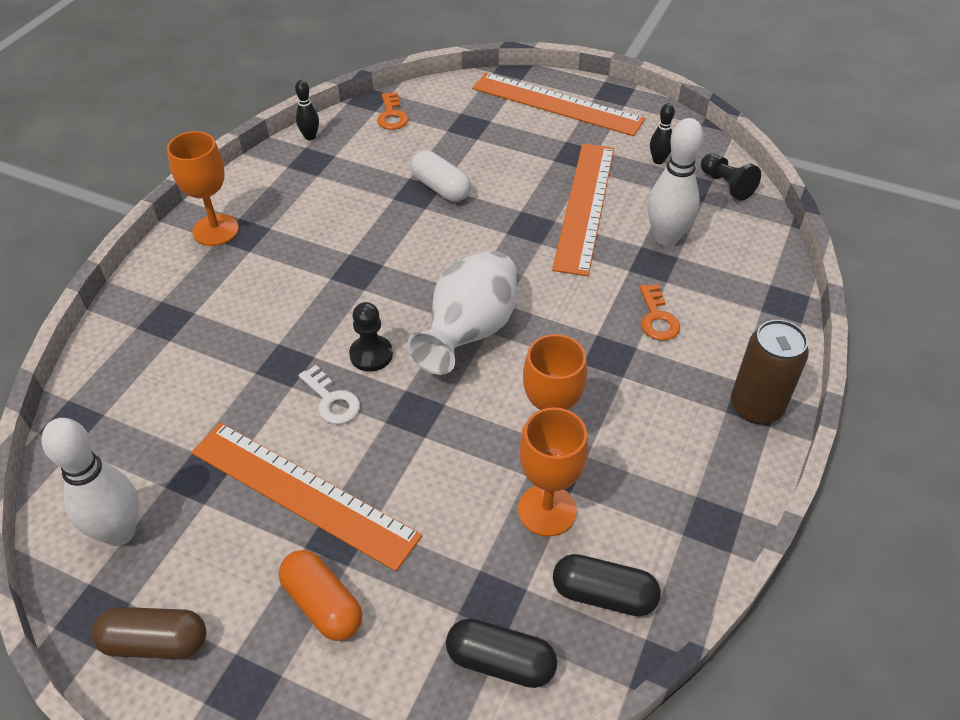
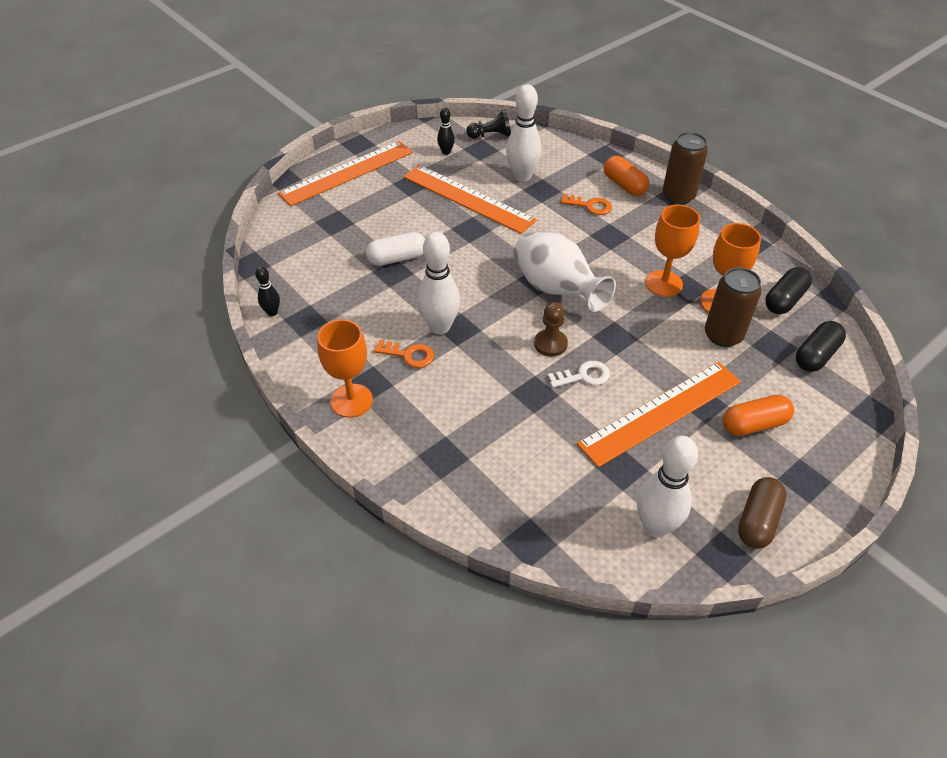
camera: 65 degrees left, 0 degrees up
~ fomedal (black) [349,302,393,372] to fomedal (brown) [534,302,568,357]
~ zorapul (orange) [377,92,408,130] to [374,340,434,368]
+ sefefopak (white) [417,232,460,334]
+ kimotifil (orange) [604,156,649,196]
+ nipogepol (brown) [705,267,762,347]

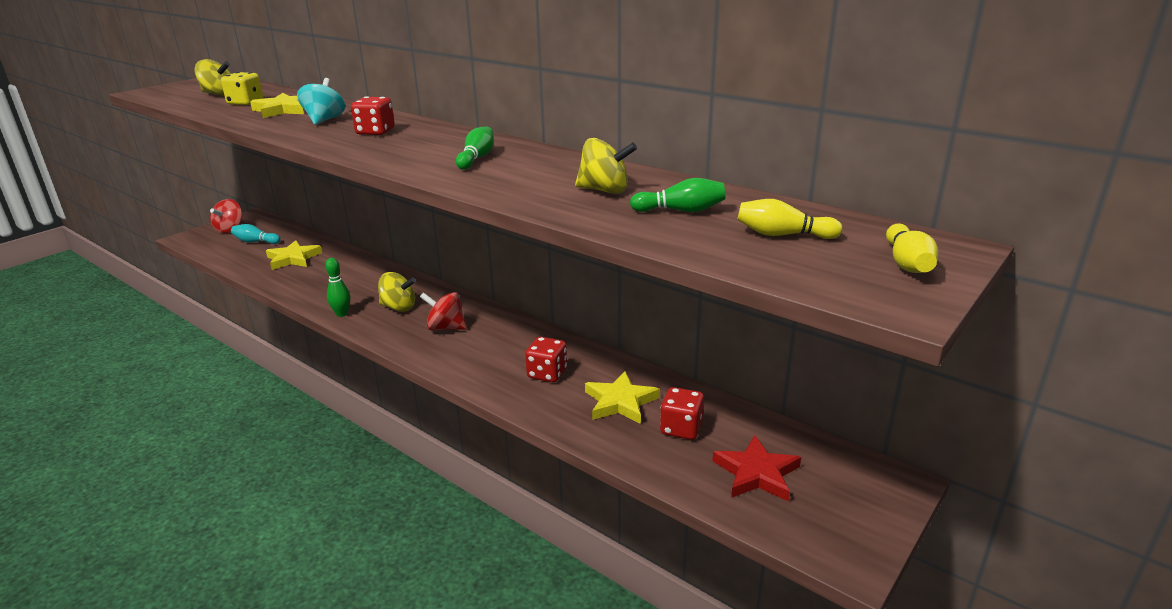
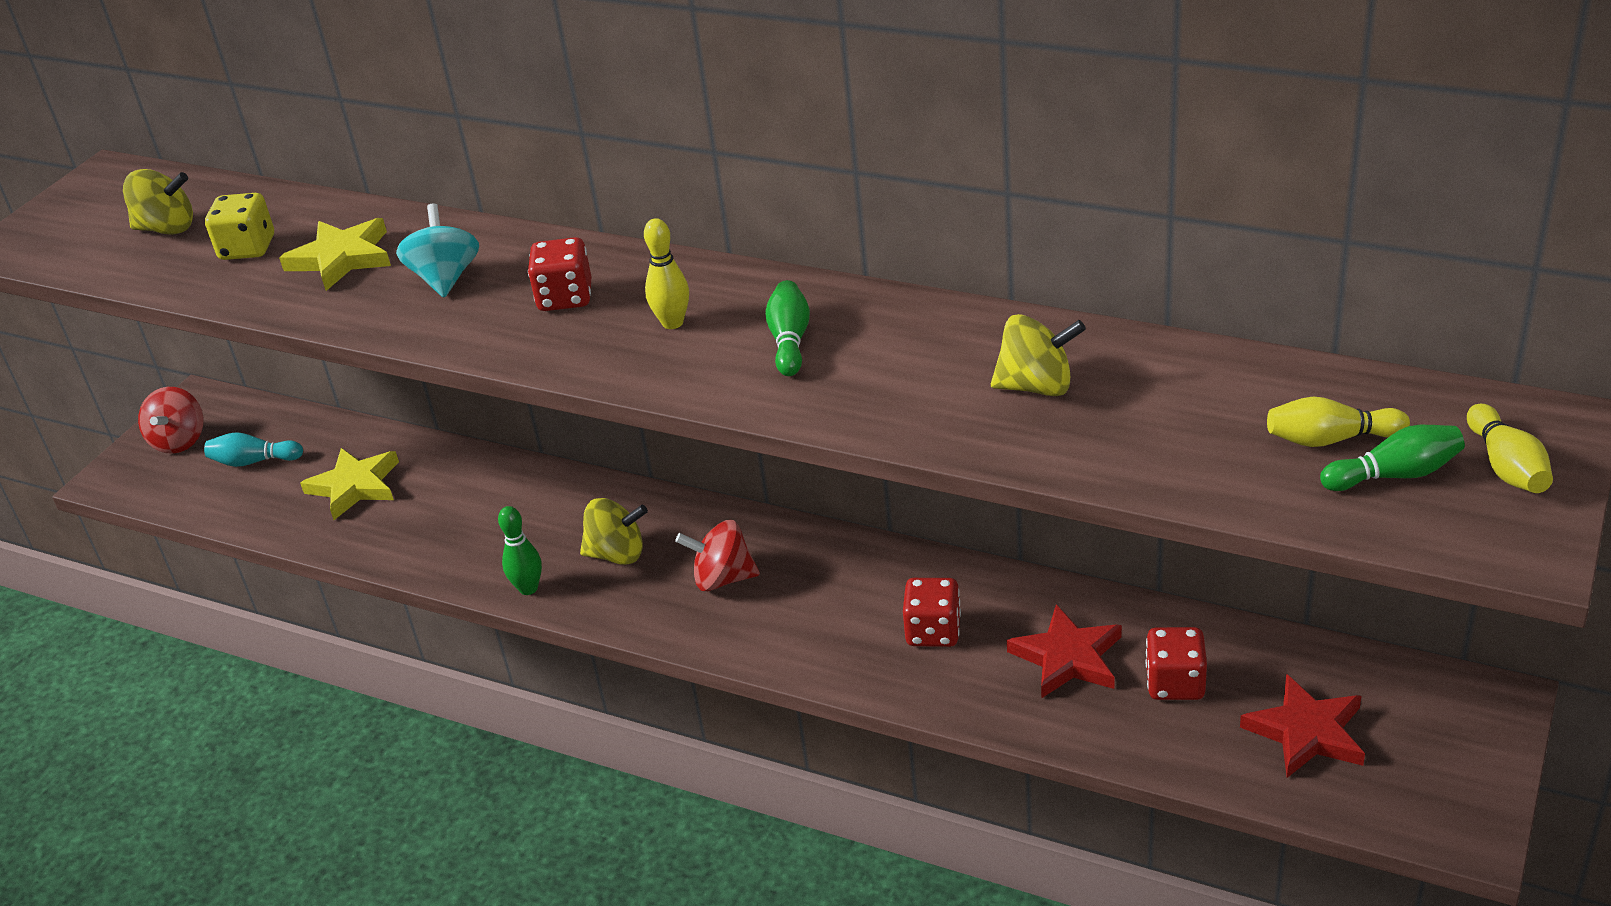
camera: 10 degrees left, 10 degrees up
~ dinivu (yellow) [585,371,660,424] to dinivu (red) [1007,604,1122,699]
~ sefefopak (green) [630,178,725,212] to [1320,425,1465,491]
+ sefefopak (yellow) [644,218,689,329]

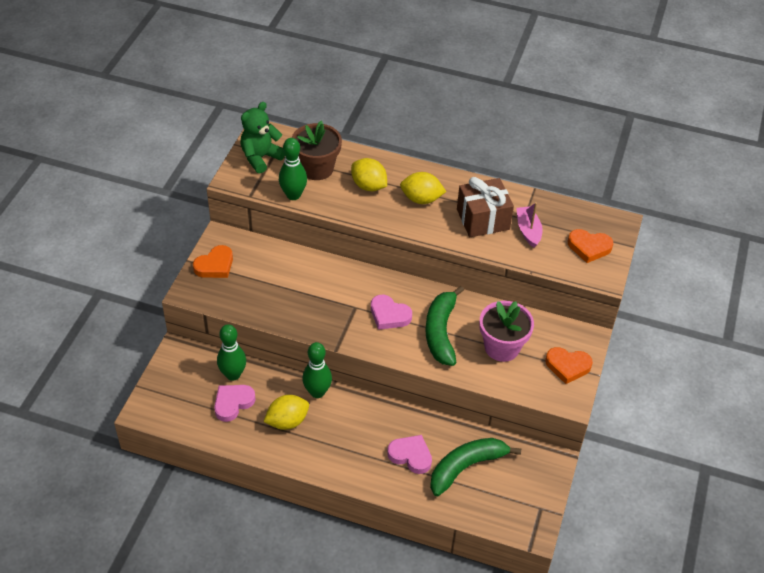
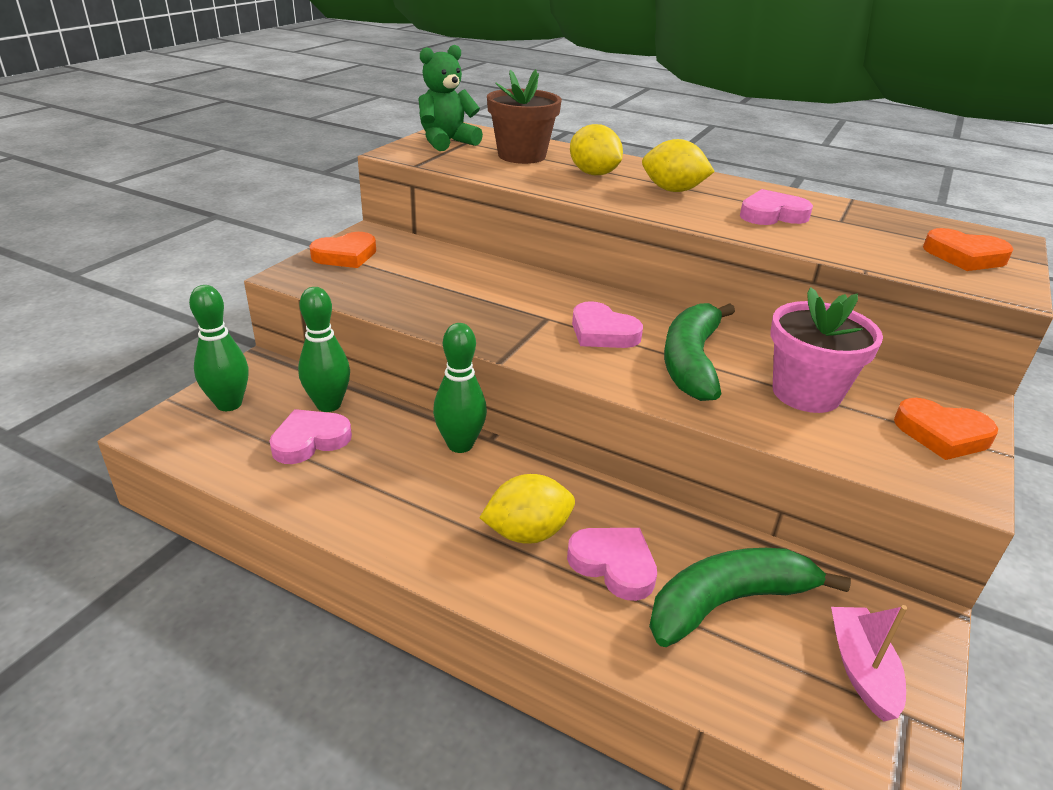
camera: 10 degrees right, 15 degrees down
~ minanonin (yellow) [263,395,309,430] to [480,474,575,544]
~ sefefopak (green) [279,138,307,200] to [189,285,249,411]
~ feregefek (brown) [457,177,514,237] to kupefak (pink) [740,189,813,225]
~ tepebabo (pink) [516,202,542,248] to [831,605,908,722]

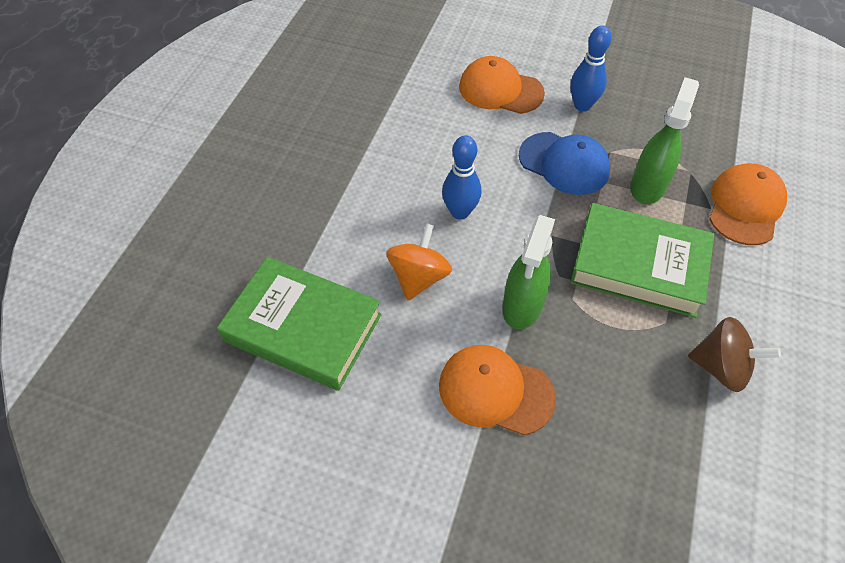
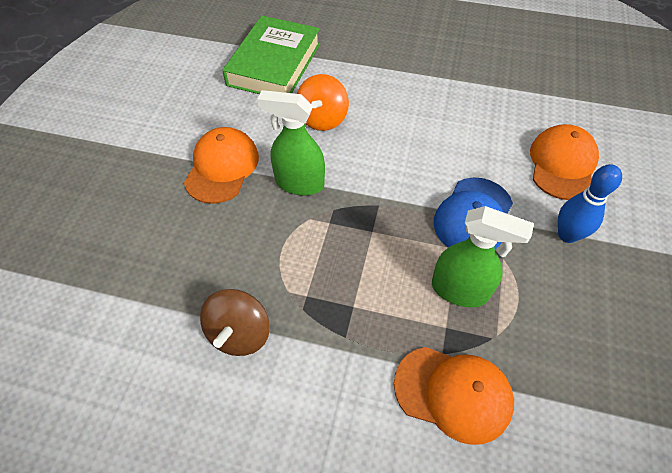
camera: 85 degrees right, 0 degrees up
~ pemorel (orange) [386,223,452,300] = [297,74,349,131] 90 degrees clockwise
- sefefopak (blue) [442,135,481,220]
- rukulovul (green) [570,203,714,318]

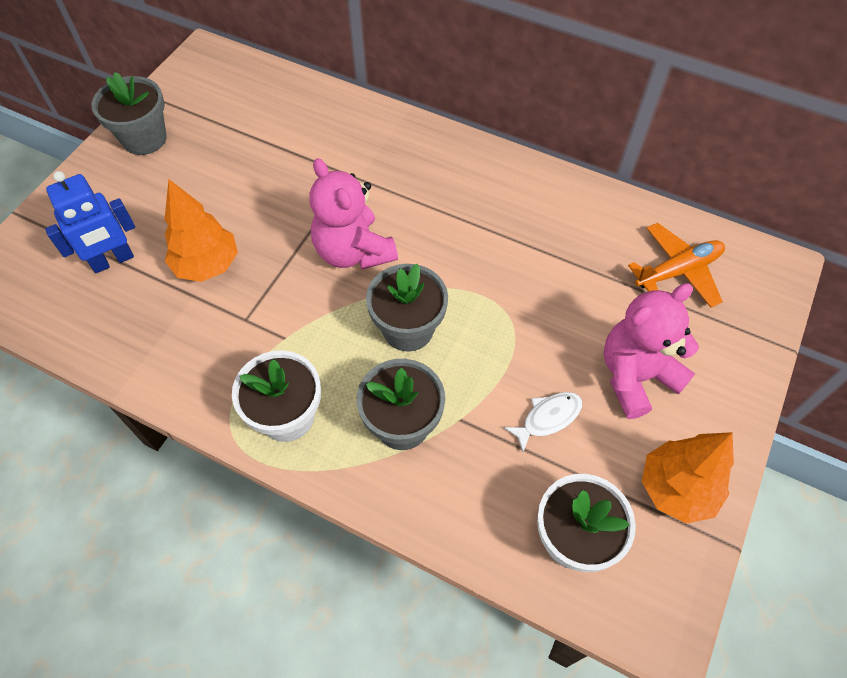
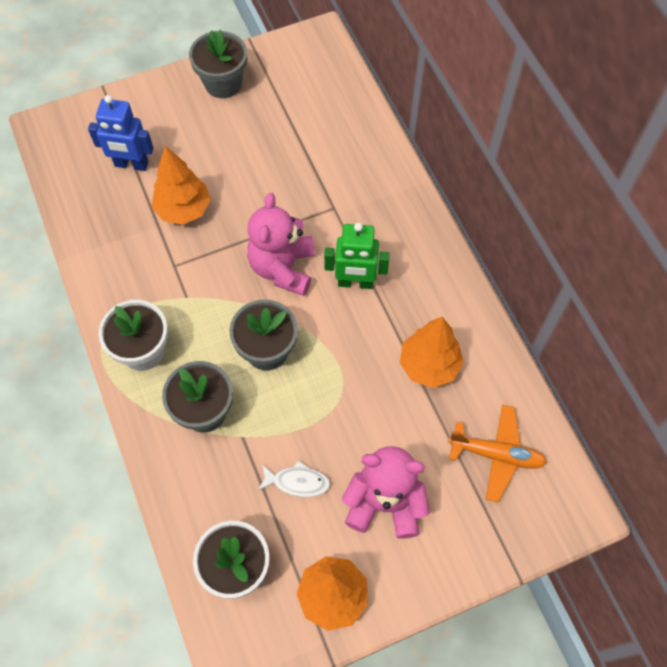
camera: 40 degrees right, 5 degrees up
+ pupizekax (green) [324,223,390,289]
+ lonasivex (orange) [400,317,464,388]

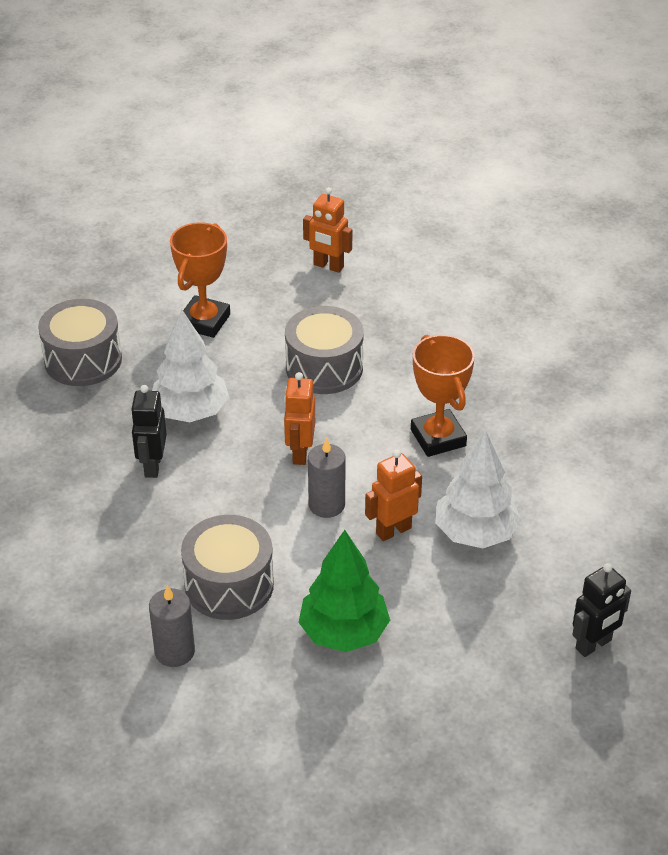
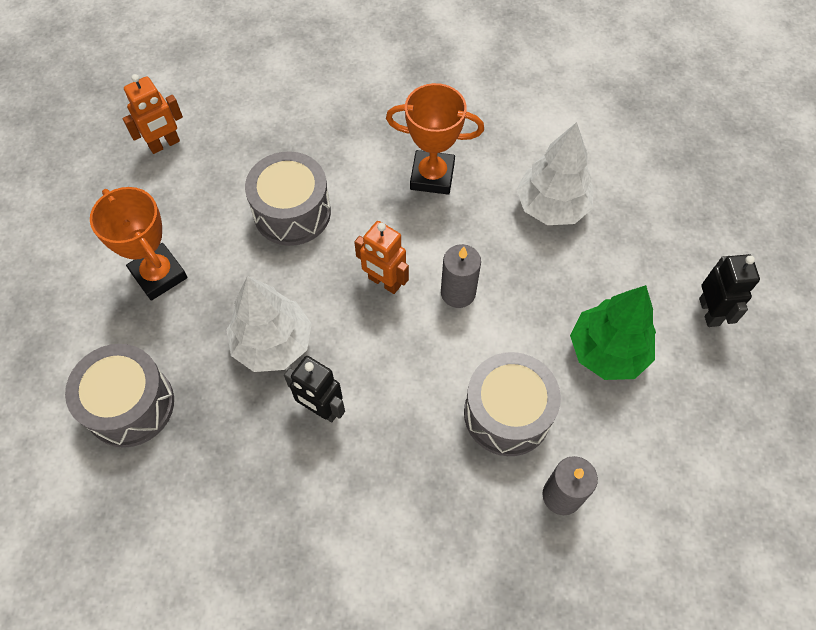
camera: 60 degrees left, 20 degrees up
- pupizekax (orange) [365,450,422,541]
~ pupizekax (black) [572,563,631,657] to [699,254,760,327]

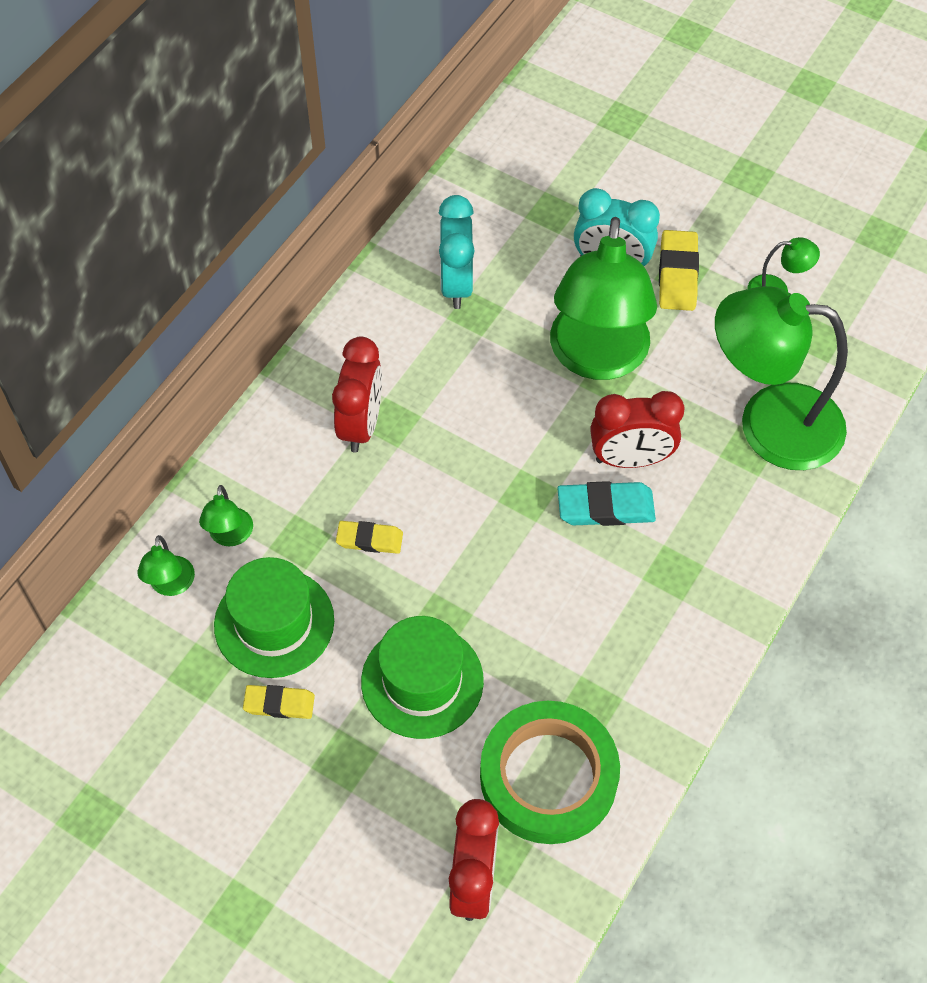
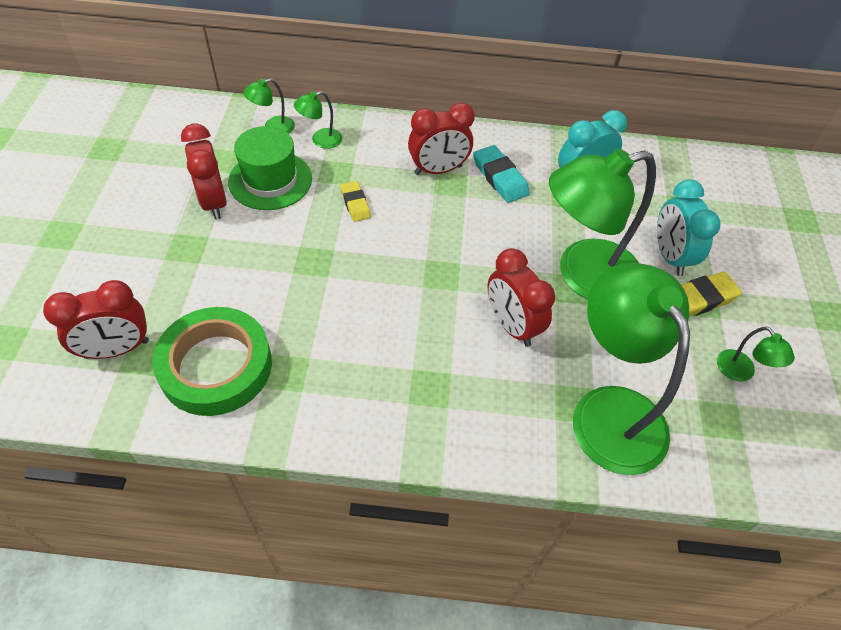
camera: 60 degrees right, 5 degrees down
~ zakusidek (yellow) [243,685,315,719] to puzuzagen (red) [181,124,227,220]
- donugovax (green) [361,616,484,739]
~ zakusidek (turquoise) [557,481,656,526] to [473,145,530,203]

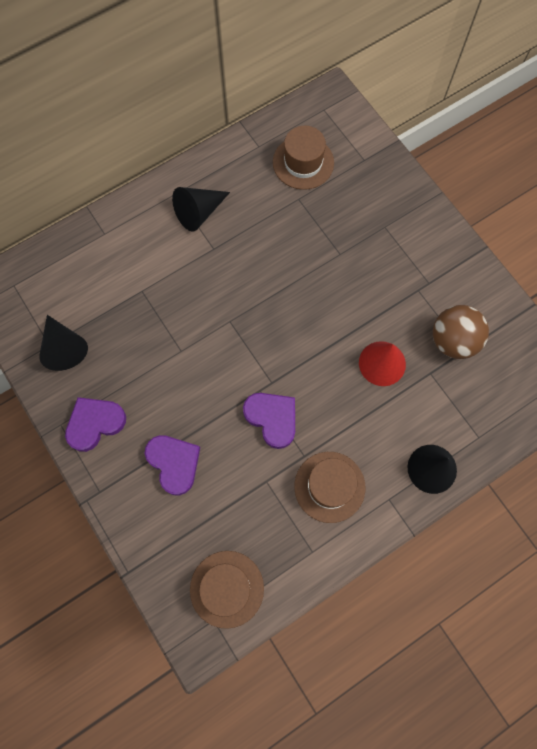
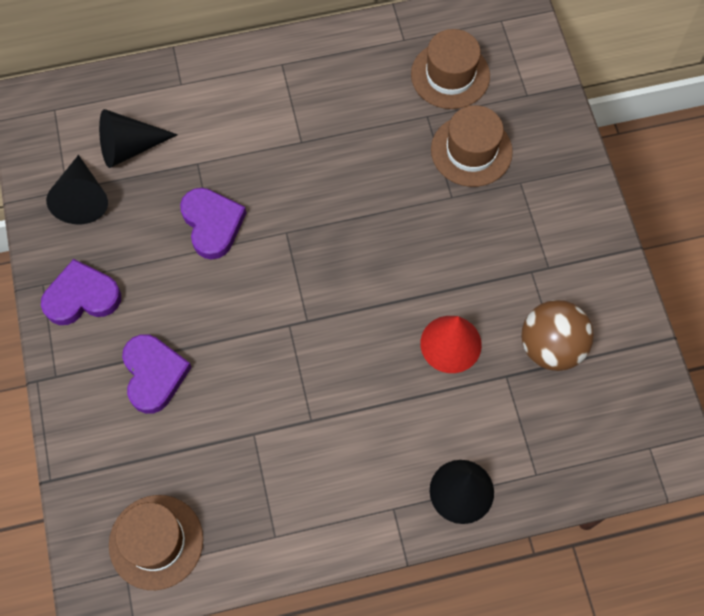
camera: 20 degrees right, 5 degrees down
~ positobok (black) [172,187,230,232] to [99,109,178,168]
~ kupefak (purple) [243,393,295,449] to [180,188,246,260]
~ donugovax (brown) [294,452,365,523] to [431,105,513,187]

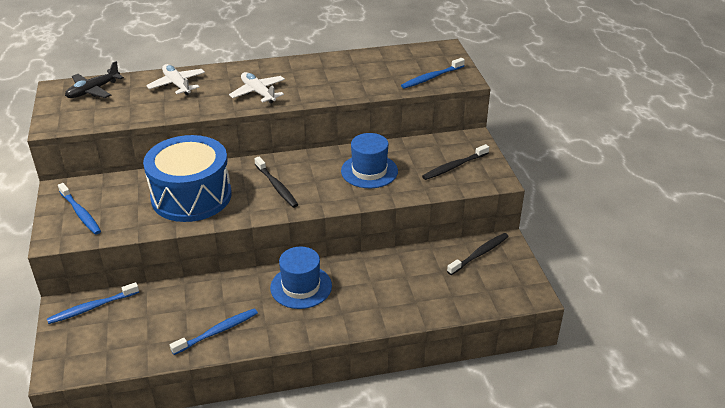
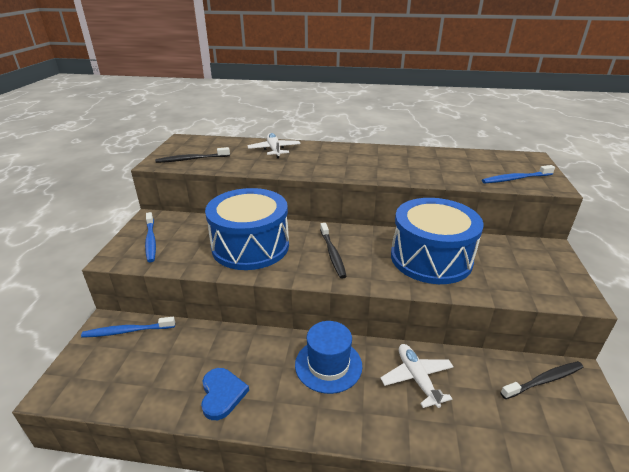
camera: 20 degrees right, 5 degrees down
- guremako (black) [65,61,124,98]
~ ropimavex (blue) [170,308,258,355] to kupefak (blue) [201,368,249,420]
~ guremako (white) [229,72,285,103] to [380,344,454,408]
~ donugovax (blue) [341,133,398,188] to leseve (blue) [391,198,483,284]
~ ropimavex (black) [422,144,489,180] to [155,147,230,163]

